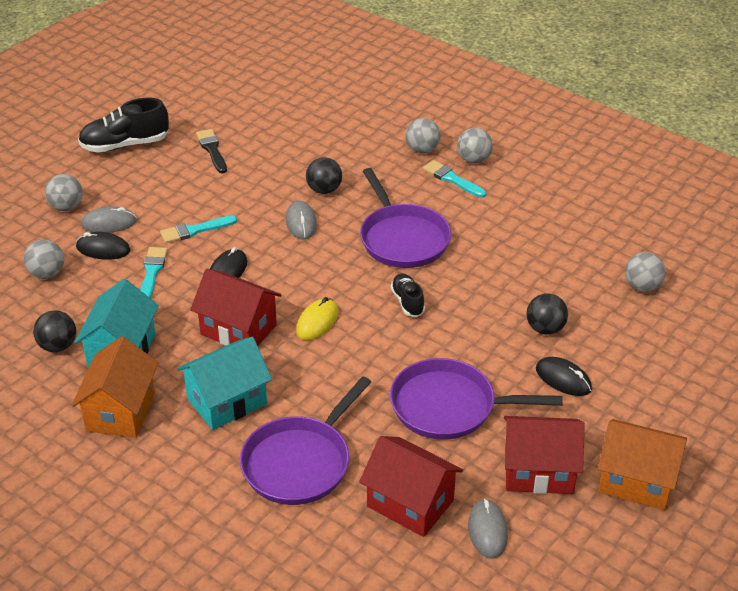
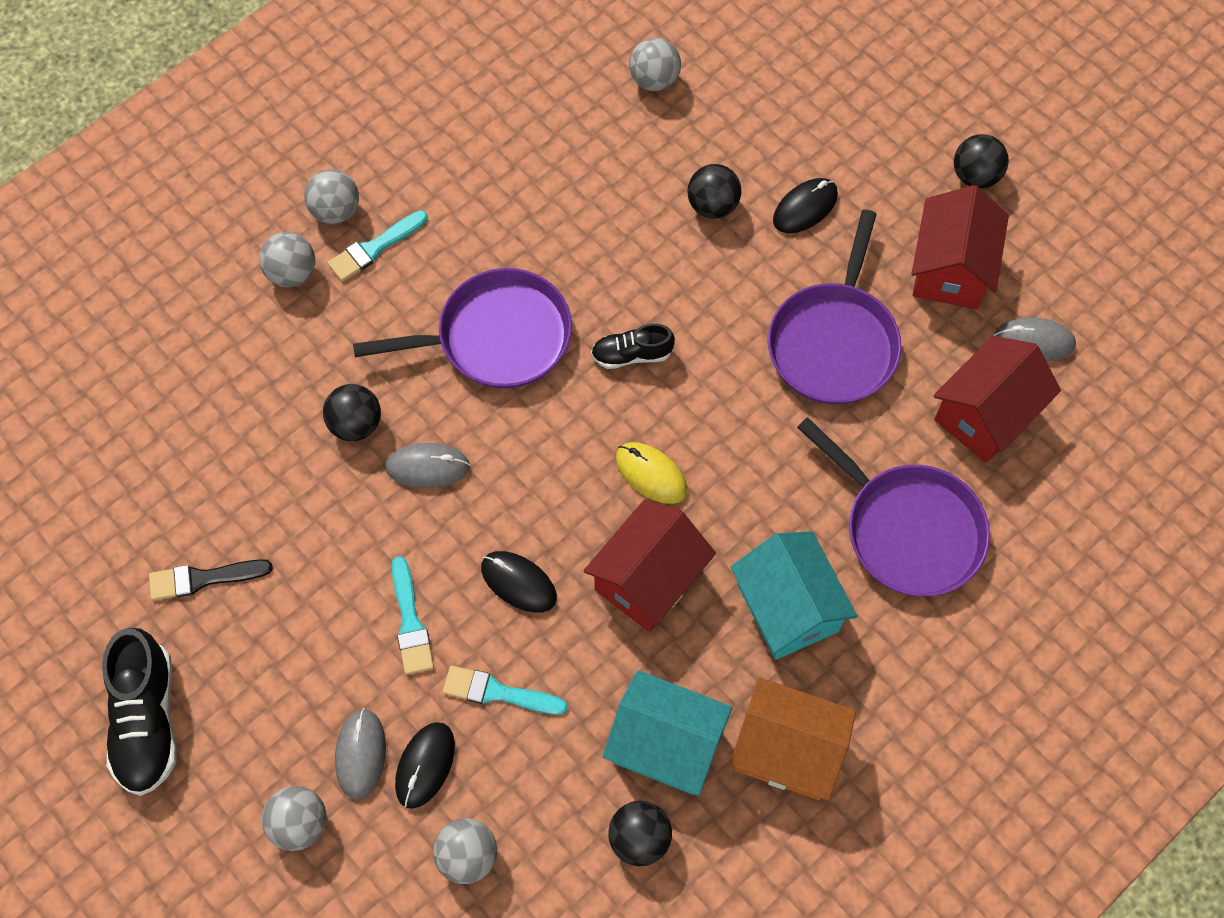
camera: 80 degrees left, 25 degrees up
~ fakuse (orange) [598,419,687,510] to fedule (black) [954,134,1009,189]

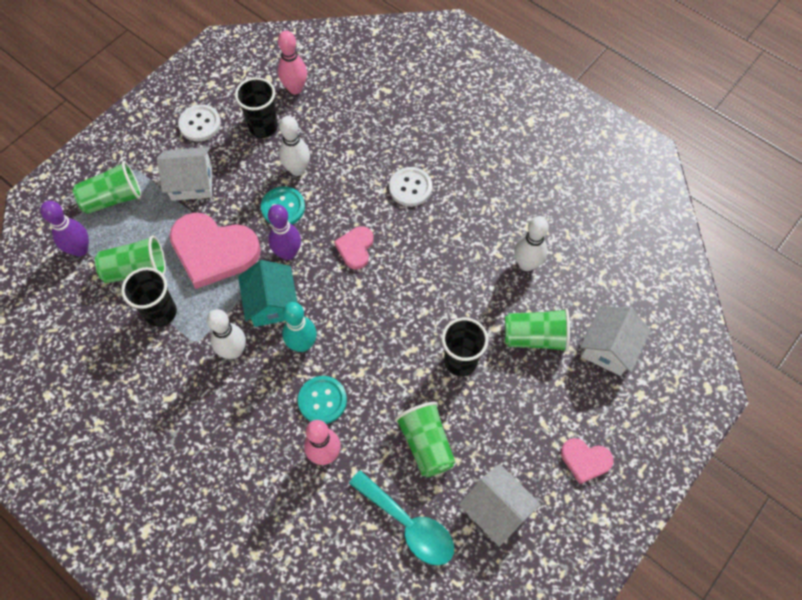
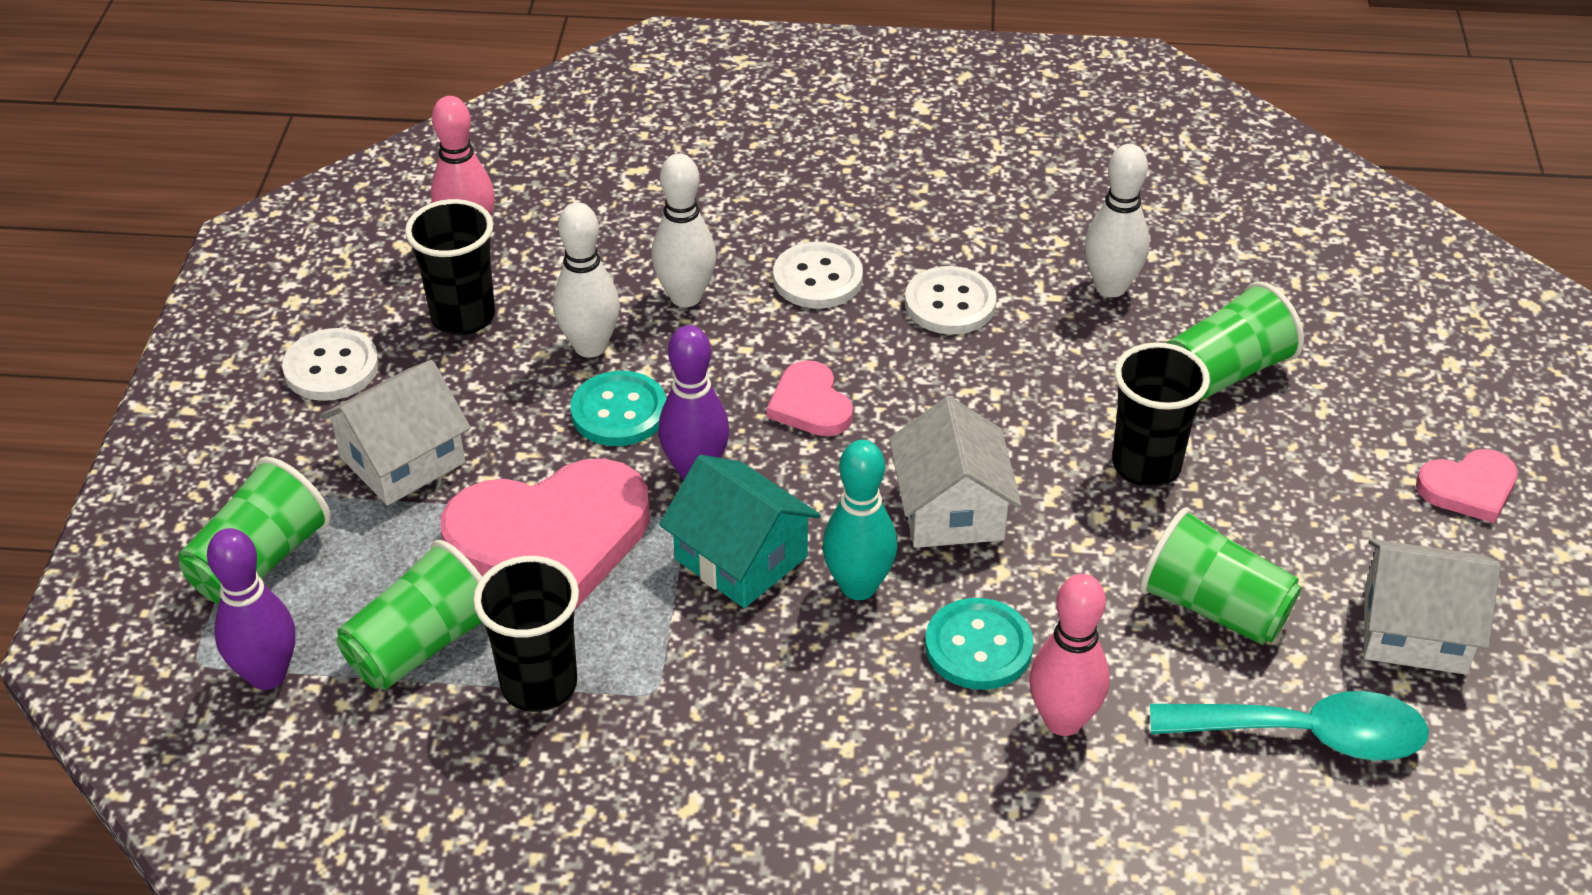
camera: 35 degrees left, 20 degrees down
~ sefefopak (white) [207,309,246,359] to [651,153,716,307]
~ fakuse (white) [580,306,651,376] to [889,396,1022,548]
+ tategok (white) [905,266,997,334]

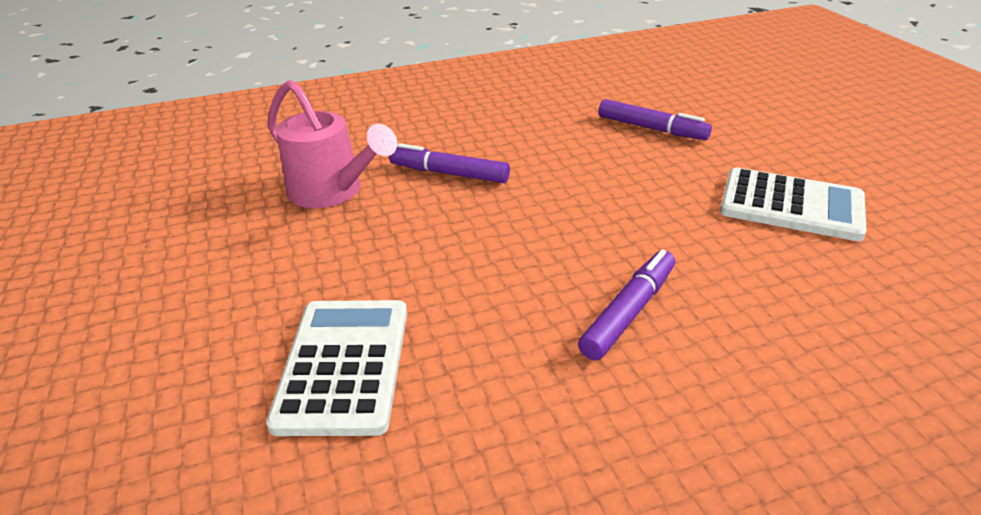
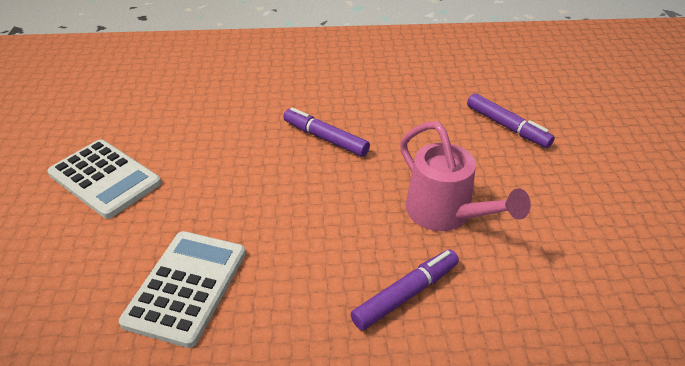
camera: 15 degrees right, 5 degrees up
~ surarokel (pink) [268,80,397,208] to [400,122,531,231]
~ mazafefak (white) [720,167,867,241] to [48,139,161,219]

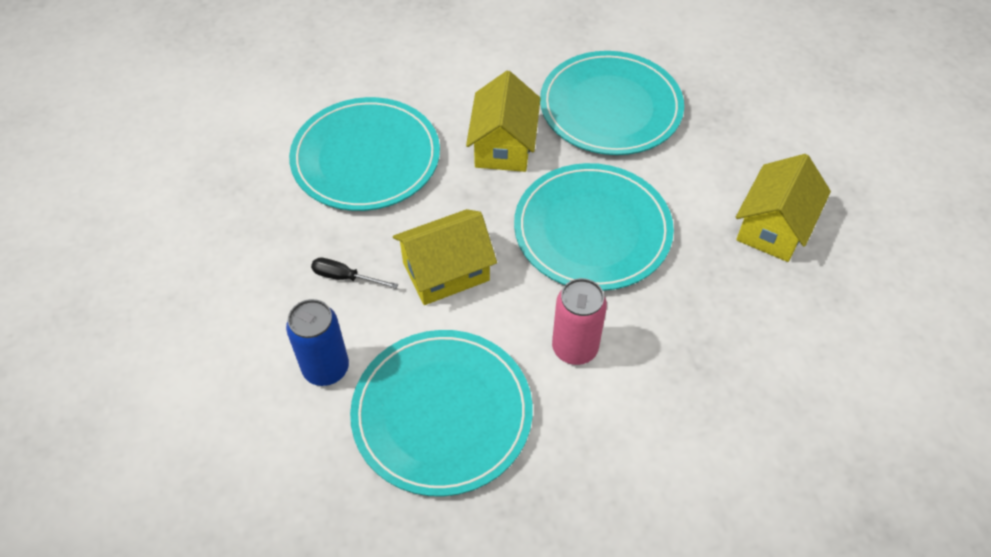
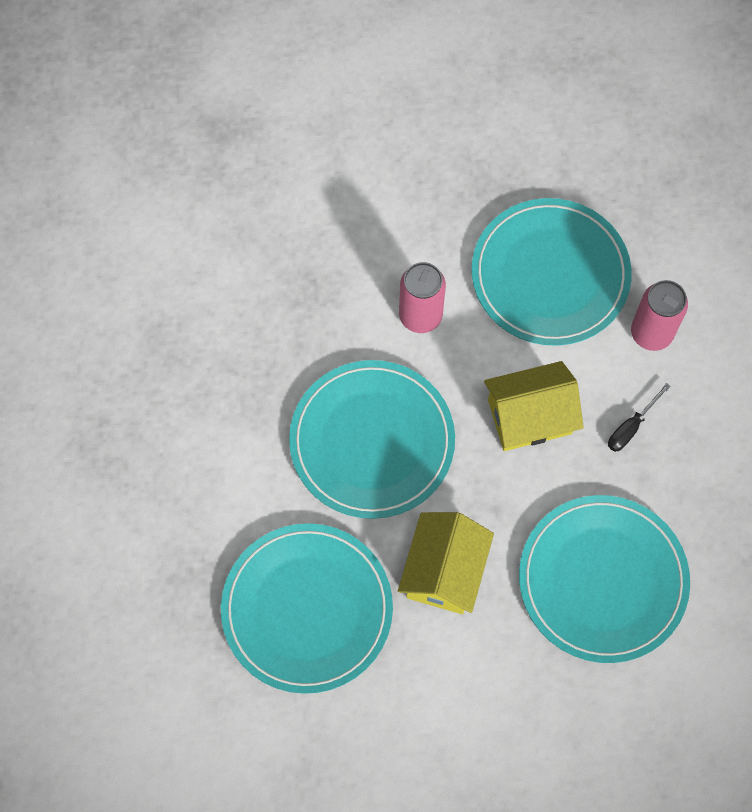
camera: 170 degrees left, 15 degrees up
~ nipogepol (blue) [286,299,349,386] to nipogepol (pink) [631,280,688,351]
~ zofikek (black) [311,258,398,289] = [608,383,671,452] 105 degrees clockwise
- fakuse (yellow) [736,154,831,262]

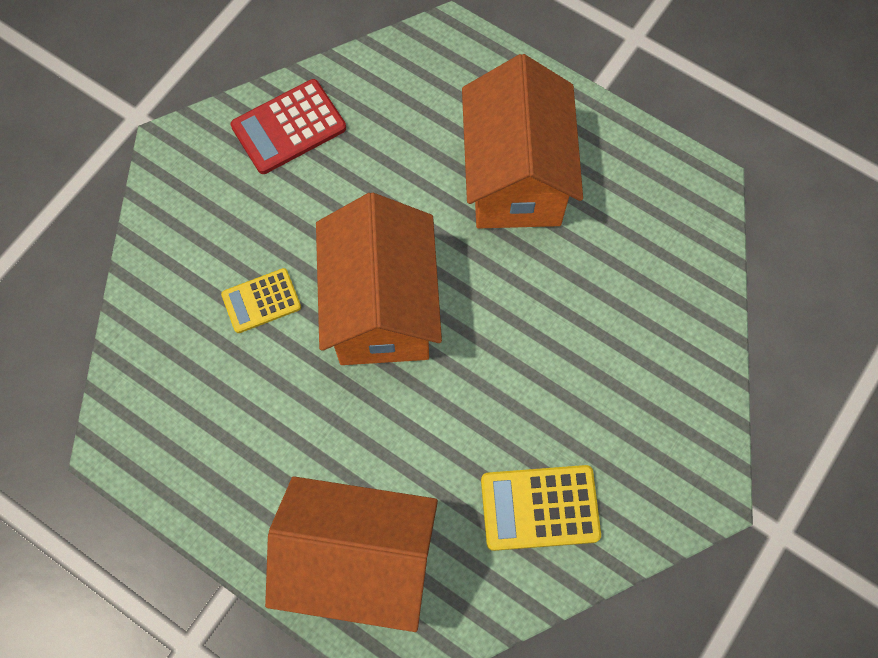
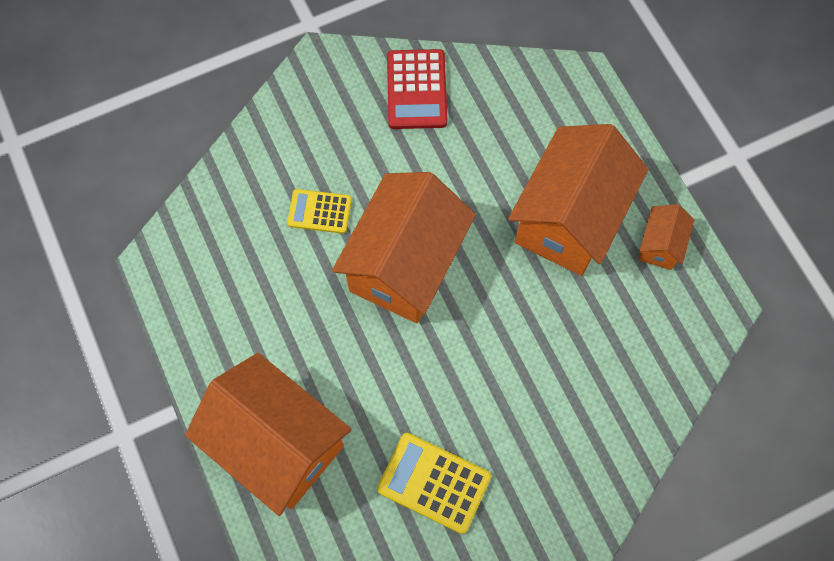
camera: 30 degrees right, 0 degrees up
~ mazafefak (red) [230,79,346,174] = [387,49,447,129] 90 degrees counterclockwise
+ fakuse (orange) [639,204,694,270]

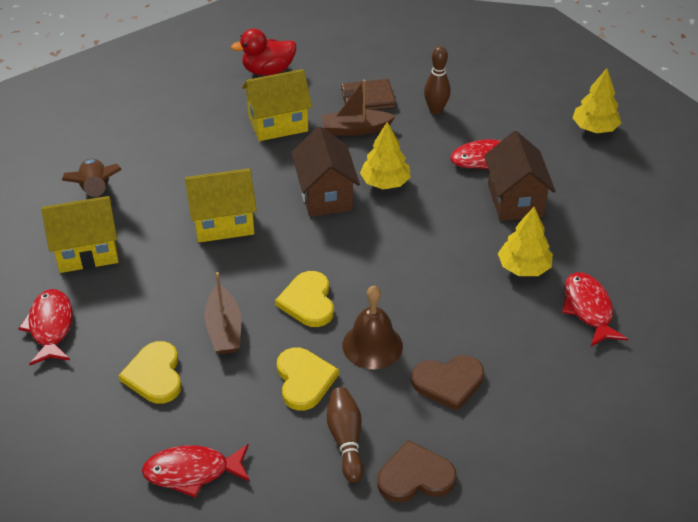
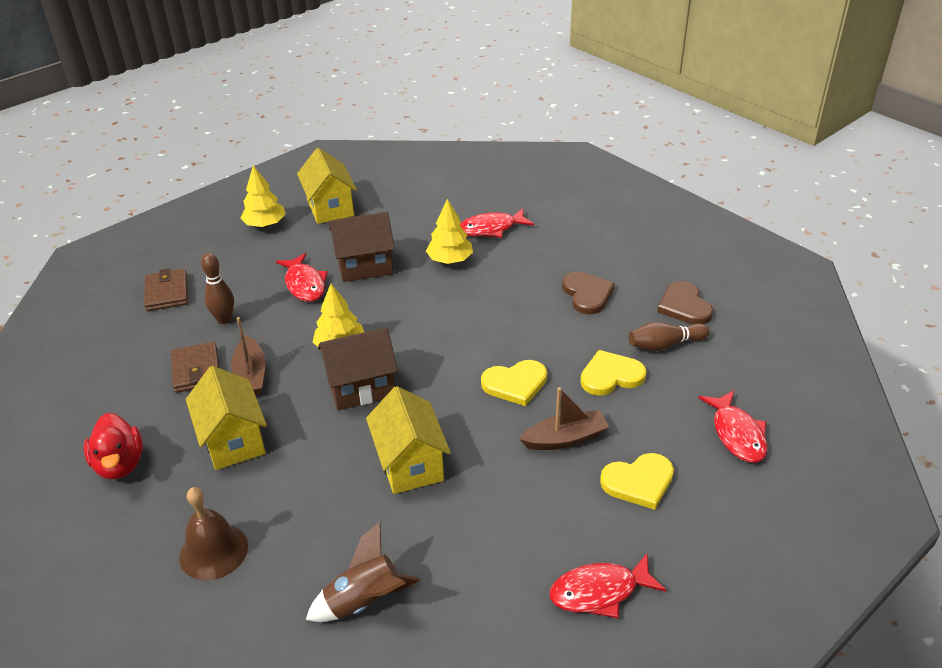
camera: 95 degrees left, 5 degrees down
~ fakuse (yellow) [41,196,119,273] to [297,148,357,224]
~ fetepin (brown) [342,286,403,369] to [179,487,248,580]
+ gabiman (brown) [144,268,188,311]

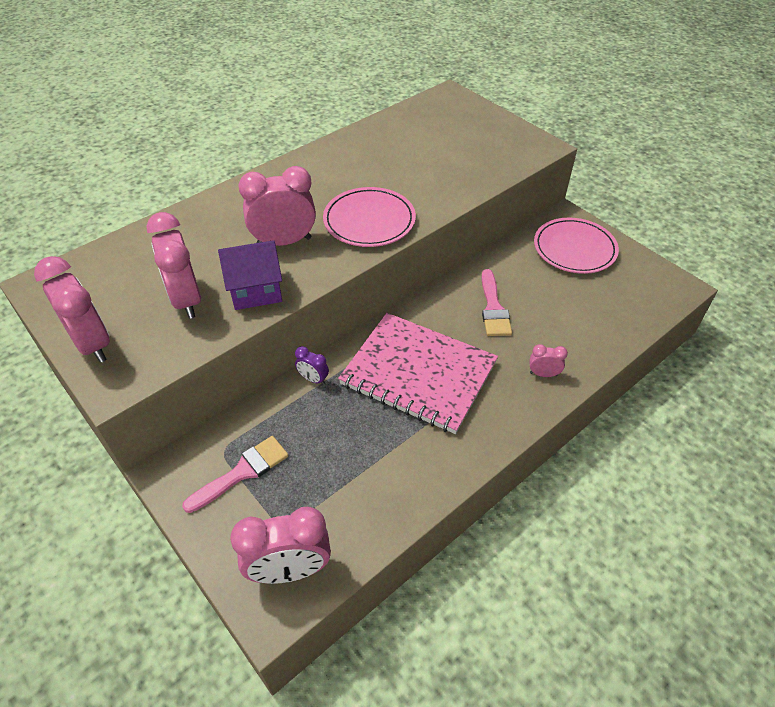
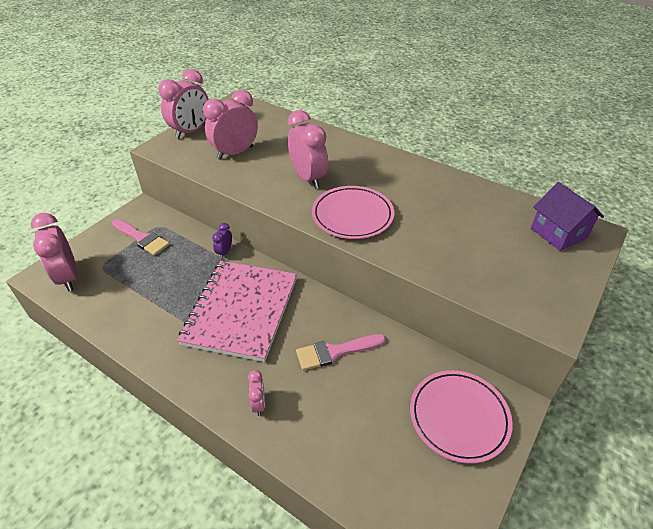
camera: 75 degrees right, 5 degrees down
~ fakuse (purple) [218,240,282,310] to [531,182,604,251]

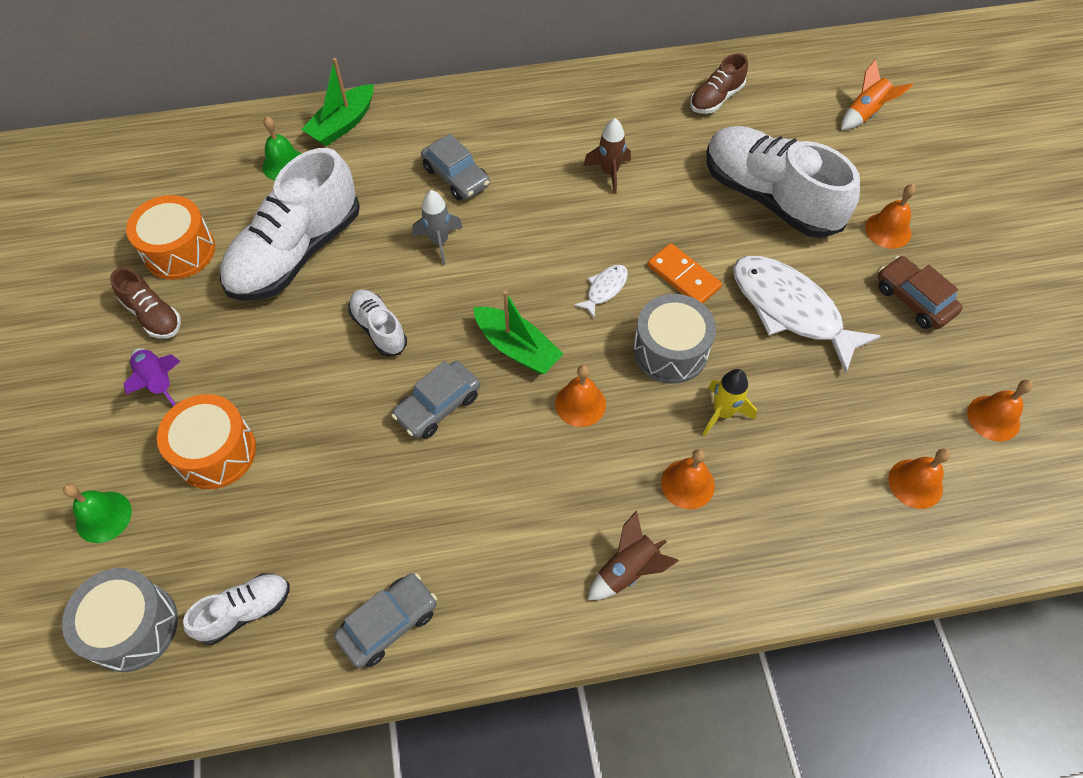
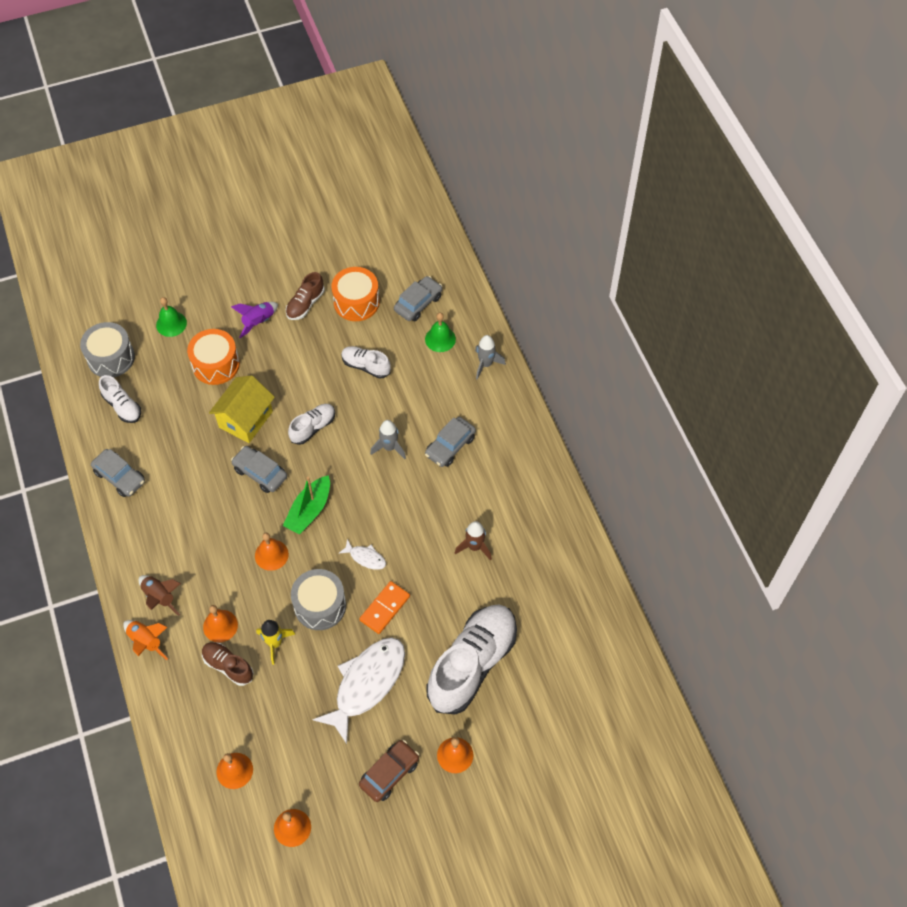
camera: 80 degrees right, 0 degrees up
~ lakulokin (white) [220,148,360,301] = [341,346,391,379] x0.48
~ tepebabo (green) [301,58,374,146] to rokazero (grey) [475,335,506,380]
~ lakulokin (brown) [690,53,748,114] to [202,642,254,686]
~ rokazero (orange) [841,59,913,130] to [123,620,168,660]
+ fakuse (yellow) [209,375,275,443]
+ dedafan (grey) [394,276,442,321]

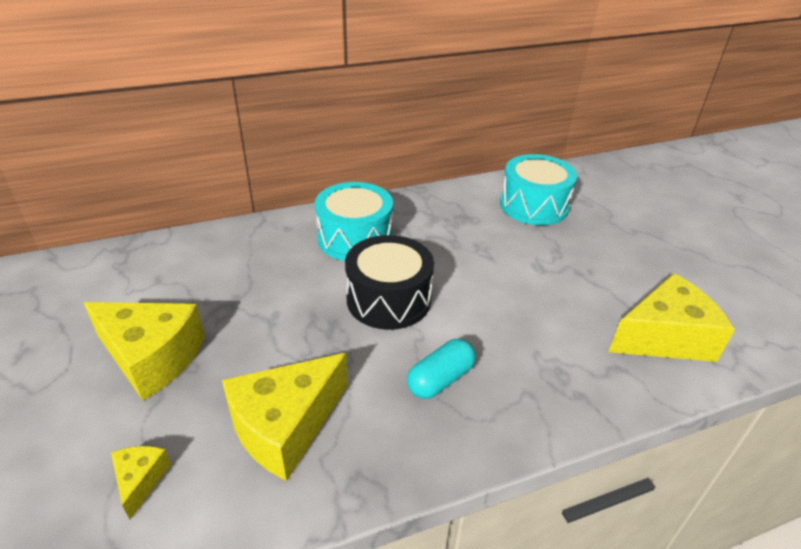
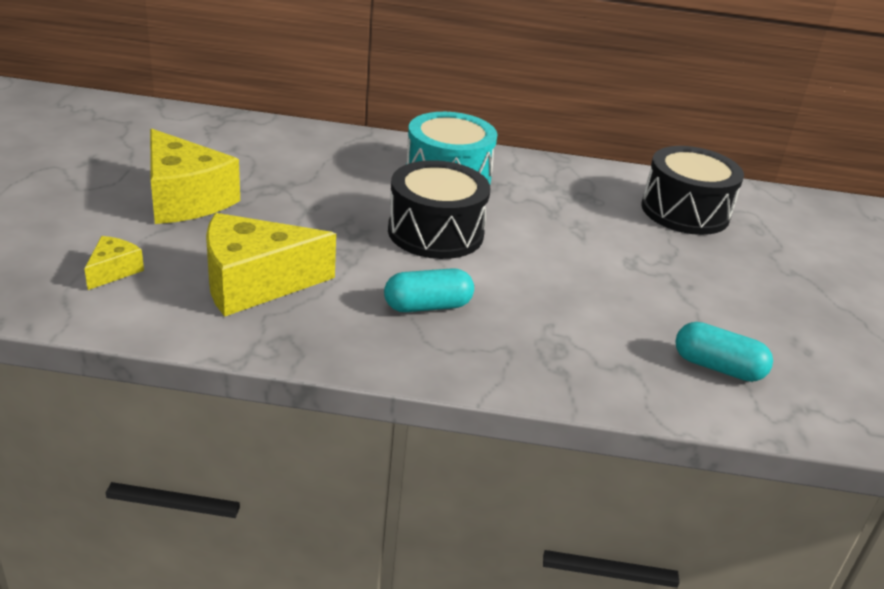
camera: 25 degrees right, 5 degrees down
~ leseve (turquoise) [500,154,577,225] to leseve (black) [641,146,744,235]
~ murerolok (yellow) [609,273,735,362] to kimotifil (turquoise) [675,322,773,382]

